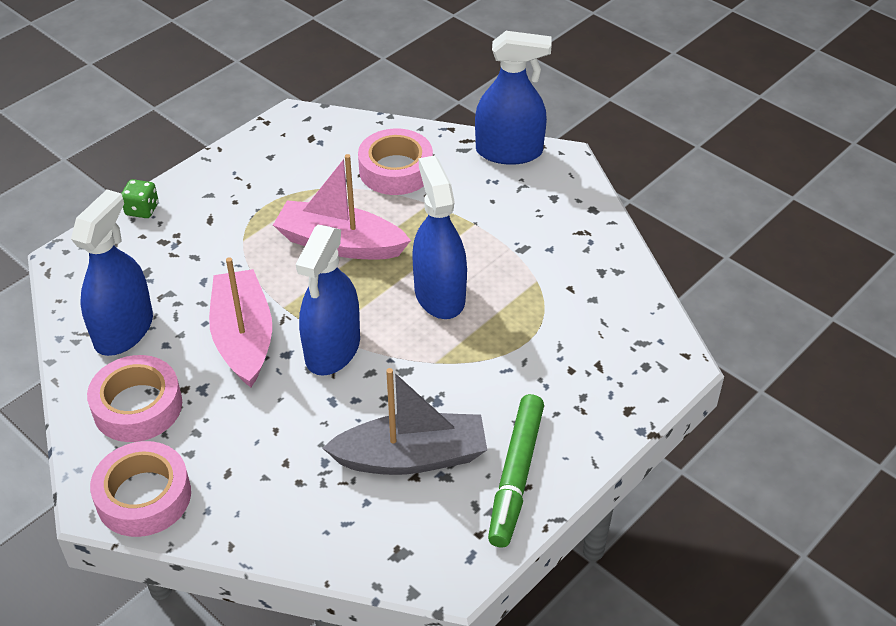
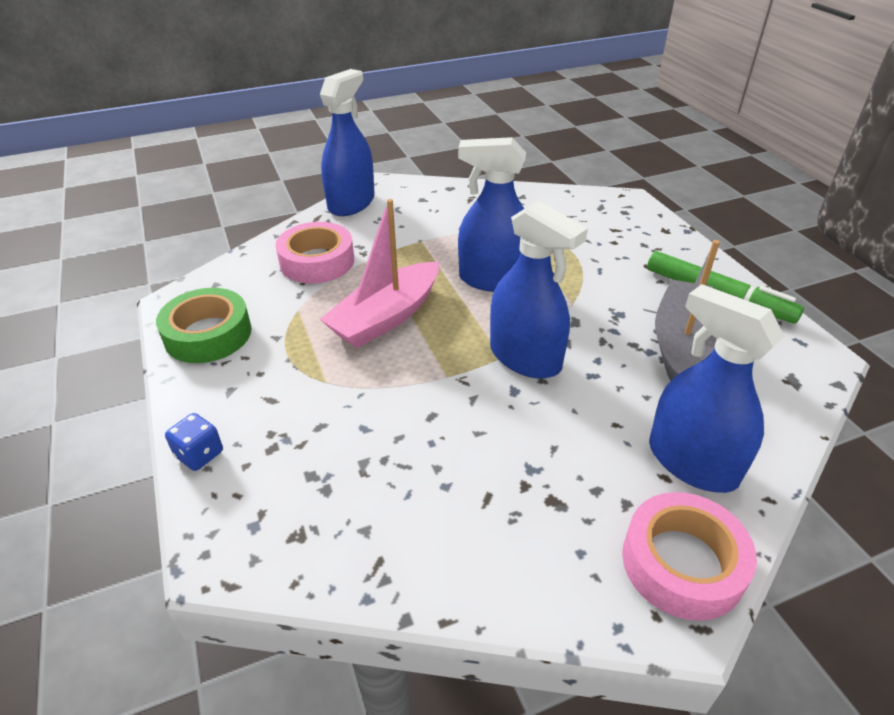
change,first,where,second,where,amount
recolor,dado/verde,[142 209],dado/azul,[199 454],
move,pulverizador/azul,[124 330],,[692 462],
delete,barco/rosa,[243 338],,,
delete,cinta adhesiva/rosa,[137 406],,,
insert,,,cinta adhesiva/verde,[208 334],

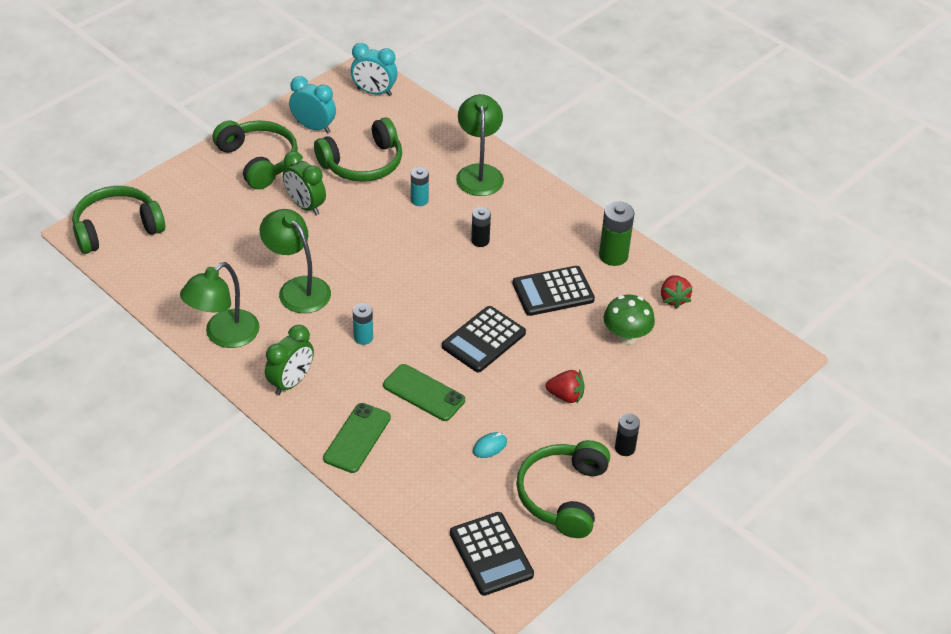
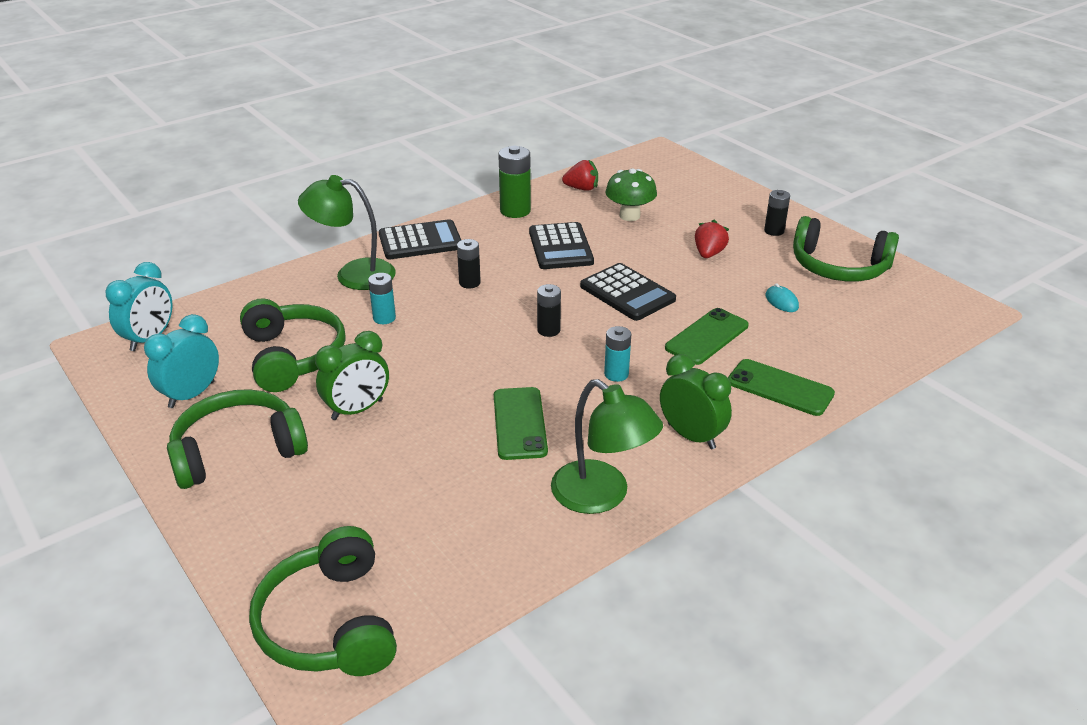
change,first,where,second,where,amount
replace,lámpara/verde,[298 288],móvil/verde,[519 423],
move,calculadora/negro,[491 554],,[420 241],
insert,,,pila/negro,[548 330],

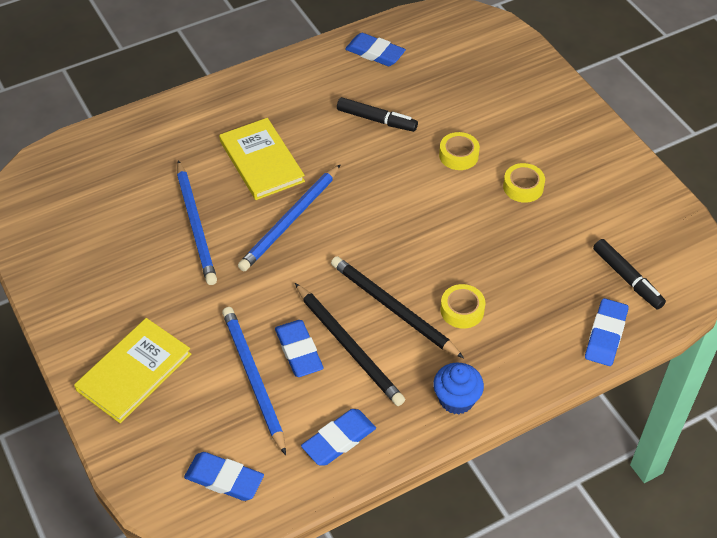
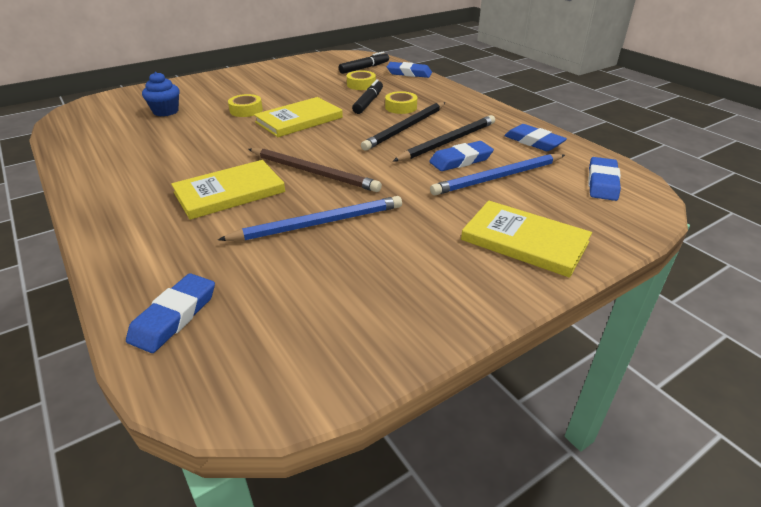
change,first,where,second,where,amount
move,goma de borrar/azul,[375 53],,[174 316],
move,rotulador/negro,[376 120],,[368 102],
move,cinta adhesiva/amarillo,[523 187],,[361 85],
recolor,lápiz/azul,[290 220],lápiz/marrón,[313 172],
move,magdalena/azul,[456 399],,[166 111],
insert,,,libro/amarillo,[299 120],

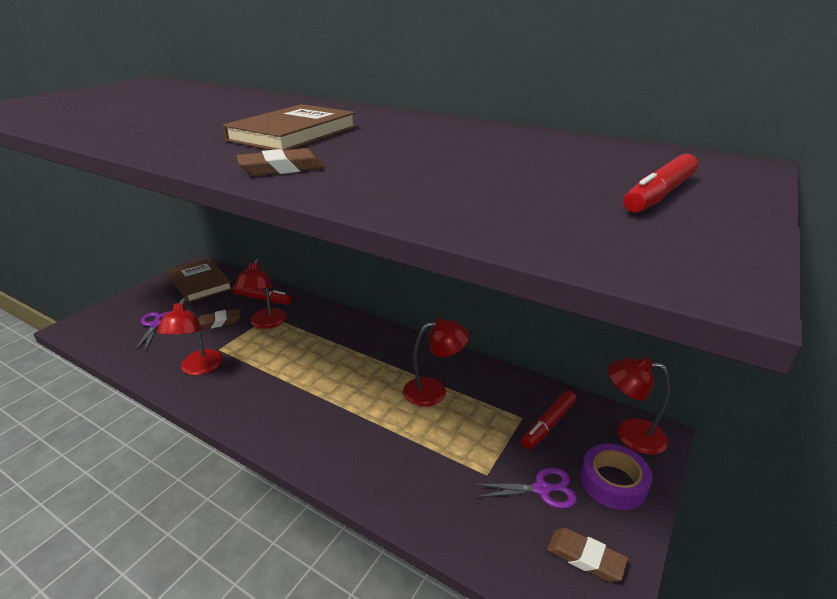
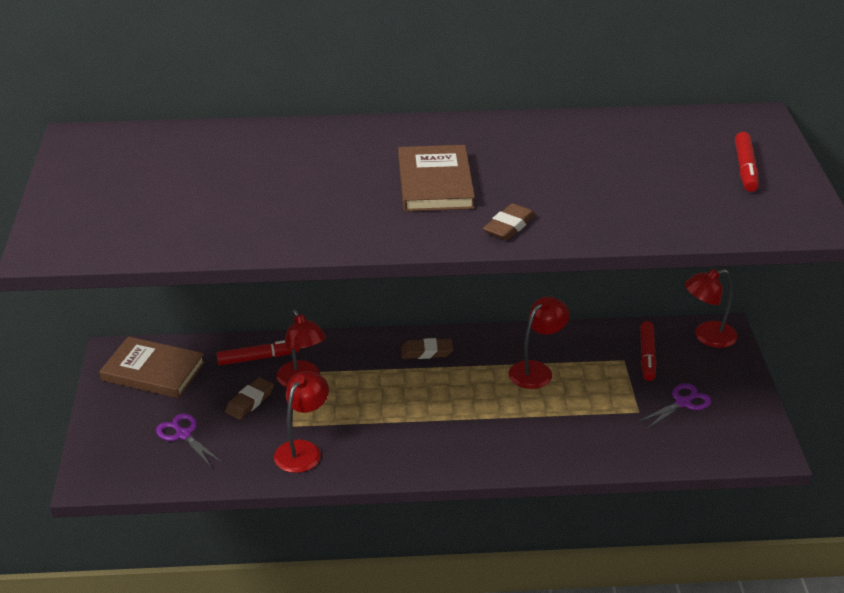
change,first,where,second,where,amount
rotate,lámpara/rojo,[199 368],,[303 450],120 degrees counterclockwise
delete,cinta adhesiva/morado,[613 482],,,
move,goma de borrar/marrón,[585 557],,[426 352],

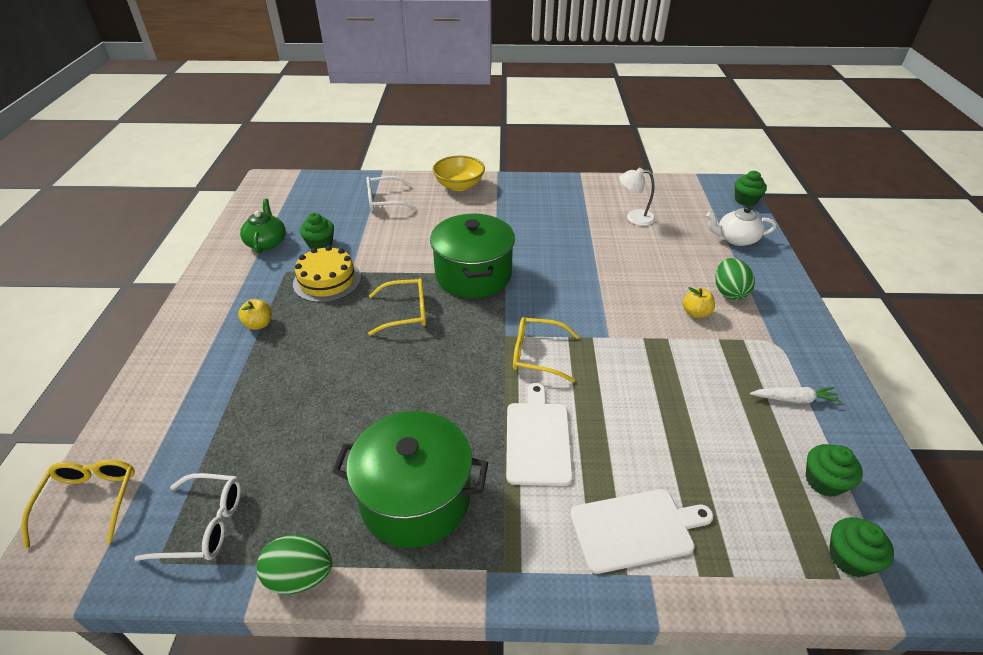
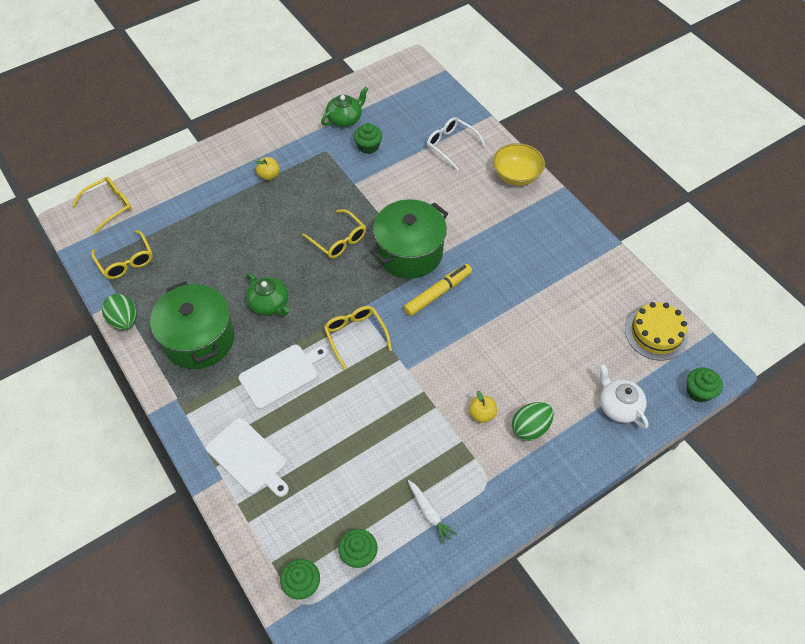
change,first,where,second,where,amount
delete,lámpara/blanco,[634 217],,,
move,tarta/amarillo,[327 280],,[656 333],
recolor,gafas/blanco,[206 524],gafas/amarillo,[126 262],
insert,,,rotulador/amarillo,[438 293],
insert,,,tetera/verde,[269 303],

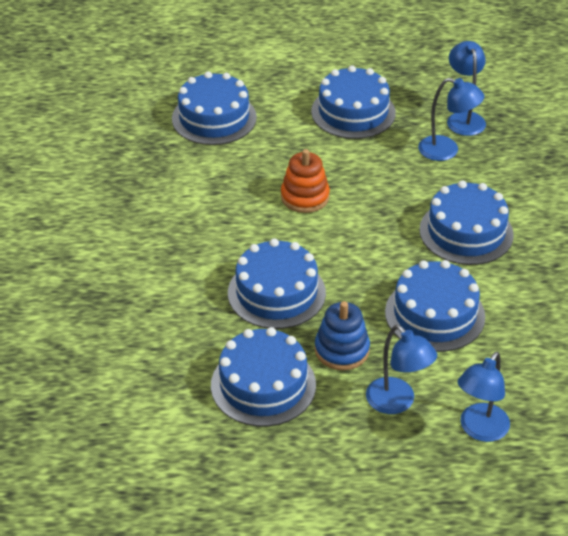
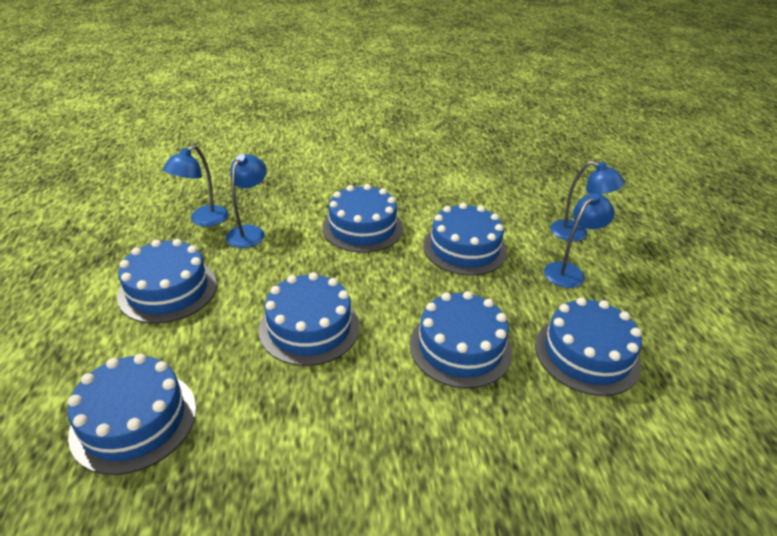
change,first,where,second,where,amount
rotate,lámpara/azul,[464 118],,[203 220],45 degrees counterclockwise
replace,juguete apilable/naranja,[305 197],tarta/azul,[309 327],
delete,juguete apilable/azul,[342 350],,,

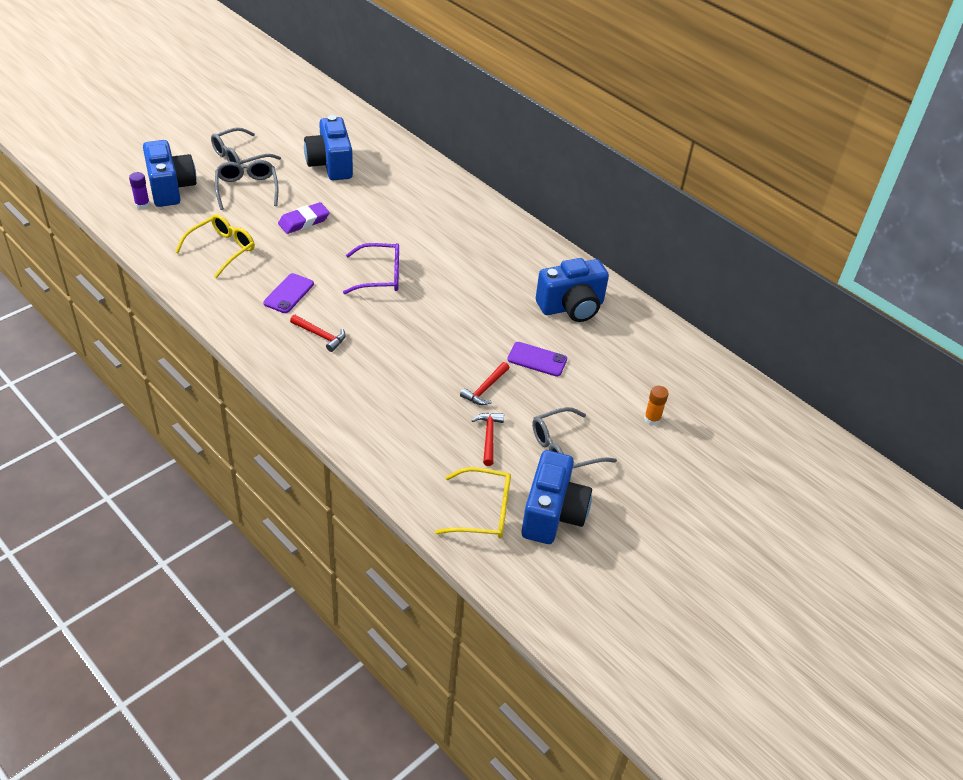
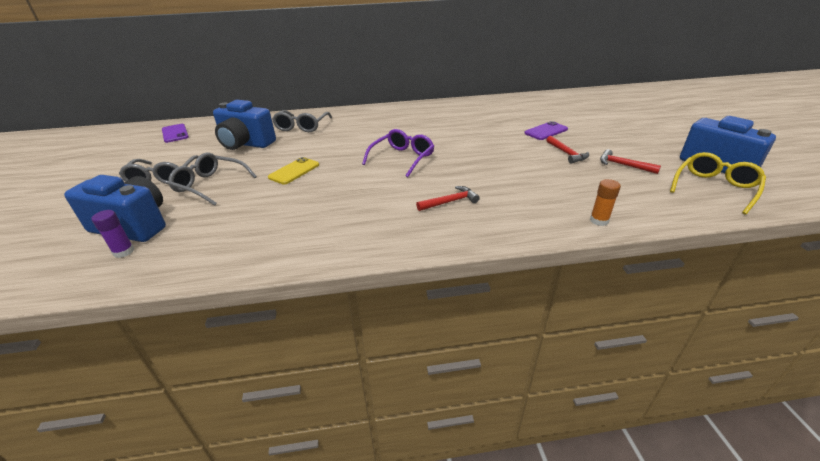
change,first,where,second,where,amount
replace,goma de borrar/morado,[304 221],móvil/amarillo,[294 171],
delete,gafas/amarillo,[222 249],,,
delete,cámara/azul,[571 307],,,
move,móvil/morado,[289 293],,[175 133],
move,barra de pegamento/naranja,[652 419],,[599 220],
move,gafas/gris,[564 449],,[302 127],

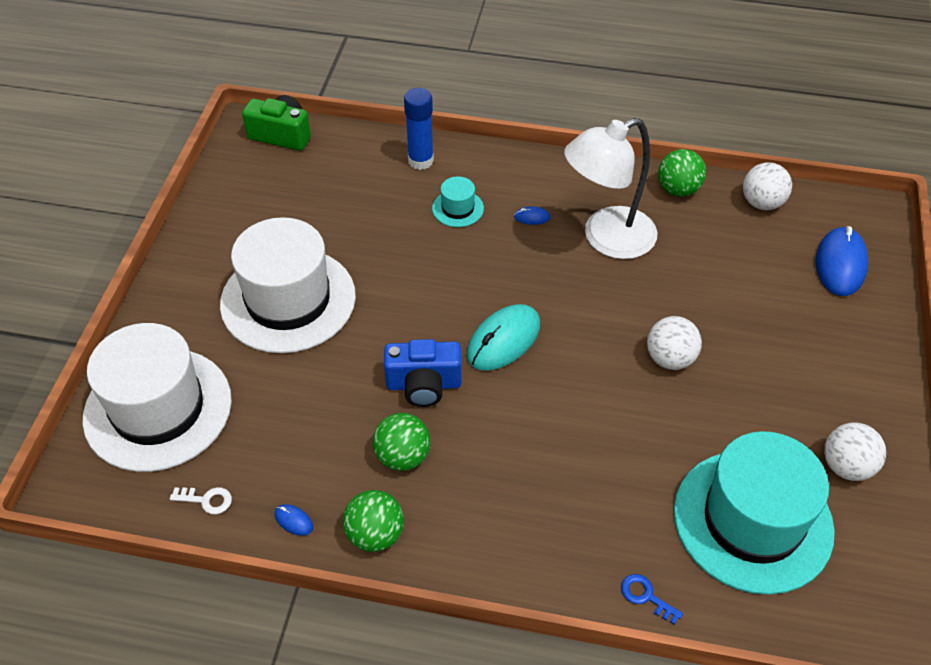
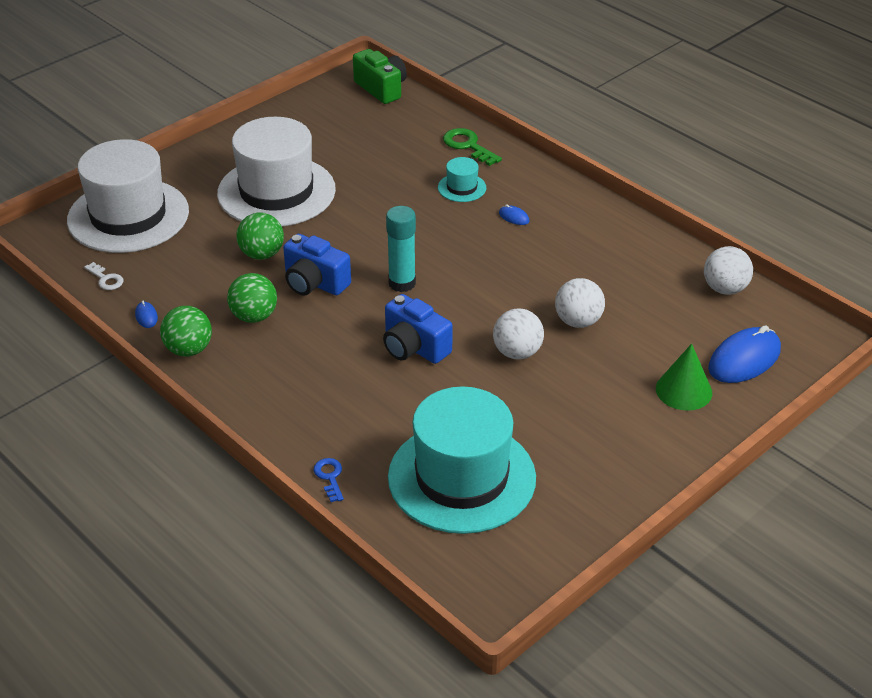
change,first,where,second,where,amount
replace,barra de pegamento/azul,[420 161],llave/verde,[468 146],
delete,lámpara/blanco,[606 239],,,
move,pelota/verde,[678 189],,[262 254],
replace,ratón/turquesa,[503 340],barra de pegamento/turquesa,[402 283],
move,pelota/blanco,[846 466],,[578 321],
insert,,,cámara/azul,[414 347],
insert,,,cono/verde,[683 390],

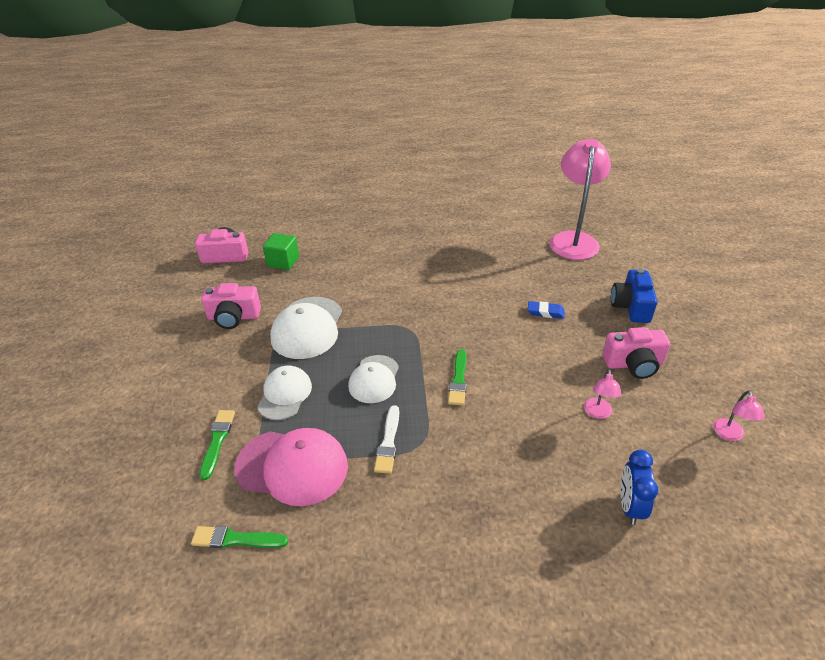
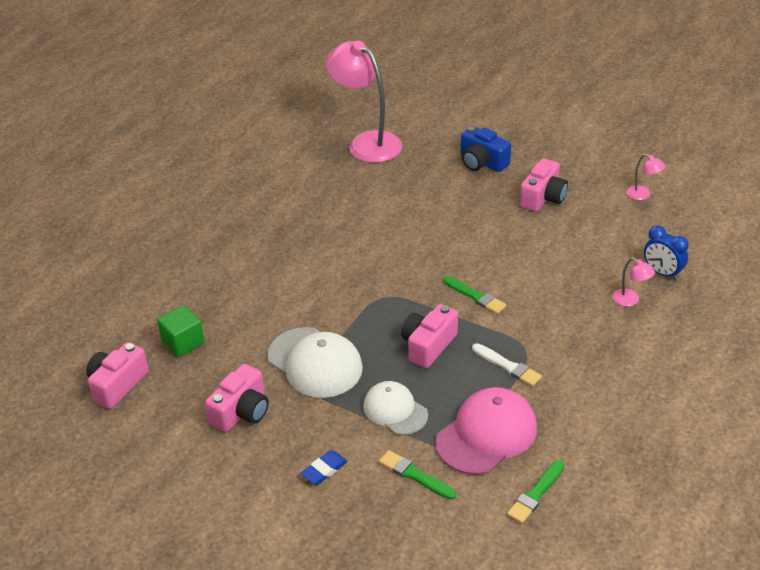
change,first,where,second,where,amount
move,goma de borrar/azul,[545 312],,[324 470],
replace,gorra/blanco,[374 379],cámara/rosa,[428 345],
move,lámpara/rosa,[598 413],,[630 300],

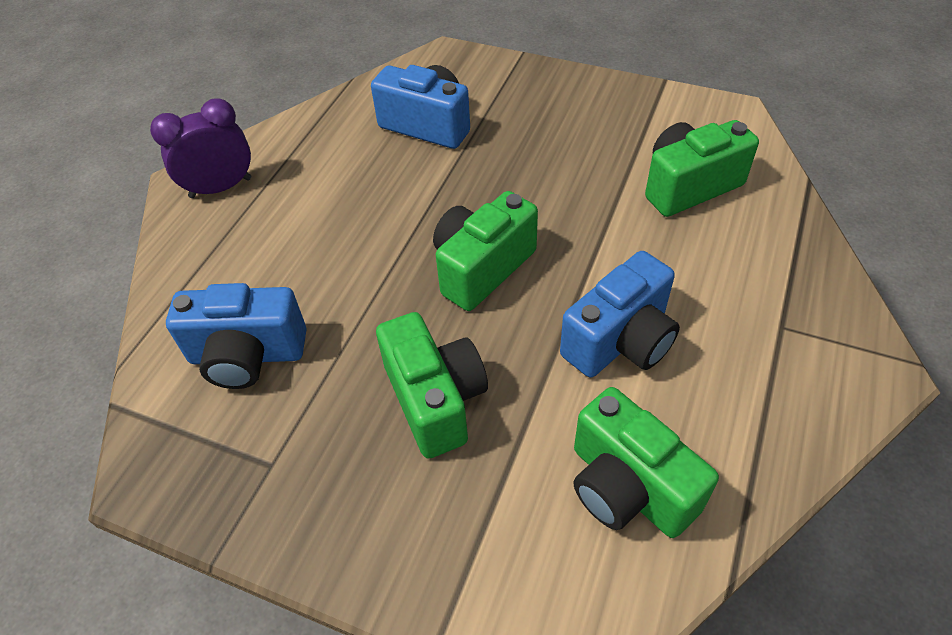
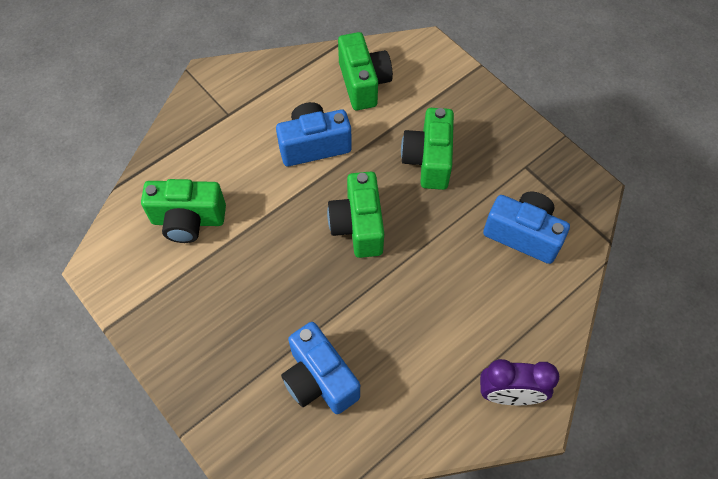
change,first,where,second,where,amount
rotate,cámara/verde,[481 268],,[358 226],105 degrees clockwise

